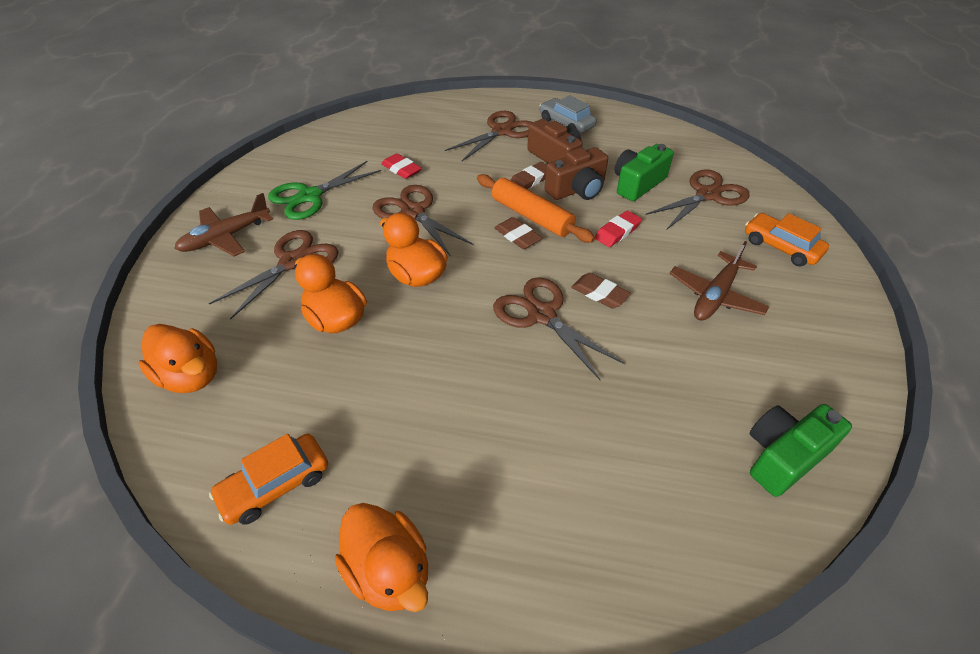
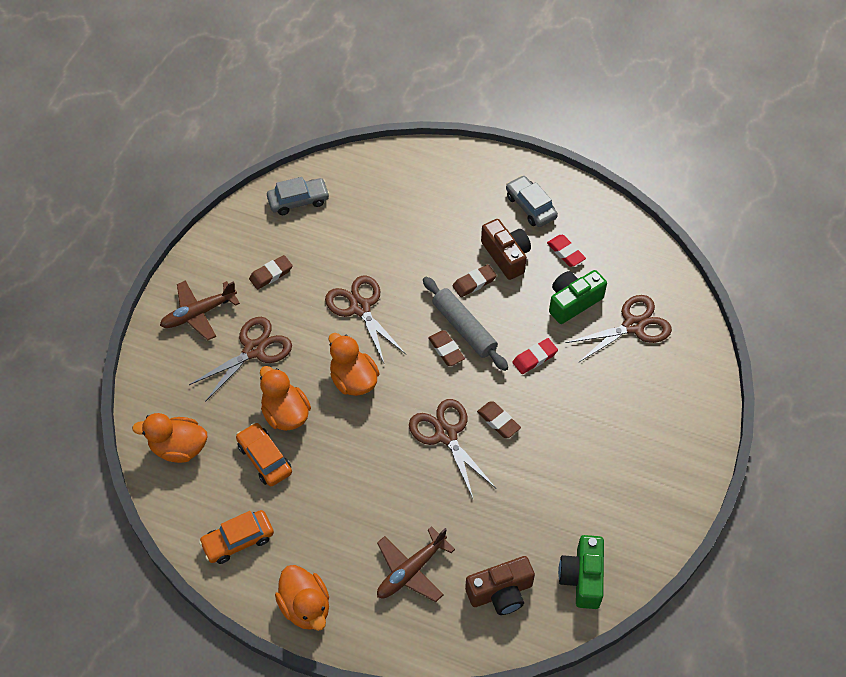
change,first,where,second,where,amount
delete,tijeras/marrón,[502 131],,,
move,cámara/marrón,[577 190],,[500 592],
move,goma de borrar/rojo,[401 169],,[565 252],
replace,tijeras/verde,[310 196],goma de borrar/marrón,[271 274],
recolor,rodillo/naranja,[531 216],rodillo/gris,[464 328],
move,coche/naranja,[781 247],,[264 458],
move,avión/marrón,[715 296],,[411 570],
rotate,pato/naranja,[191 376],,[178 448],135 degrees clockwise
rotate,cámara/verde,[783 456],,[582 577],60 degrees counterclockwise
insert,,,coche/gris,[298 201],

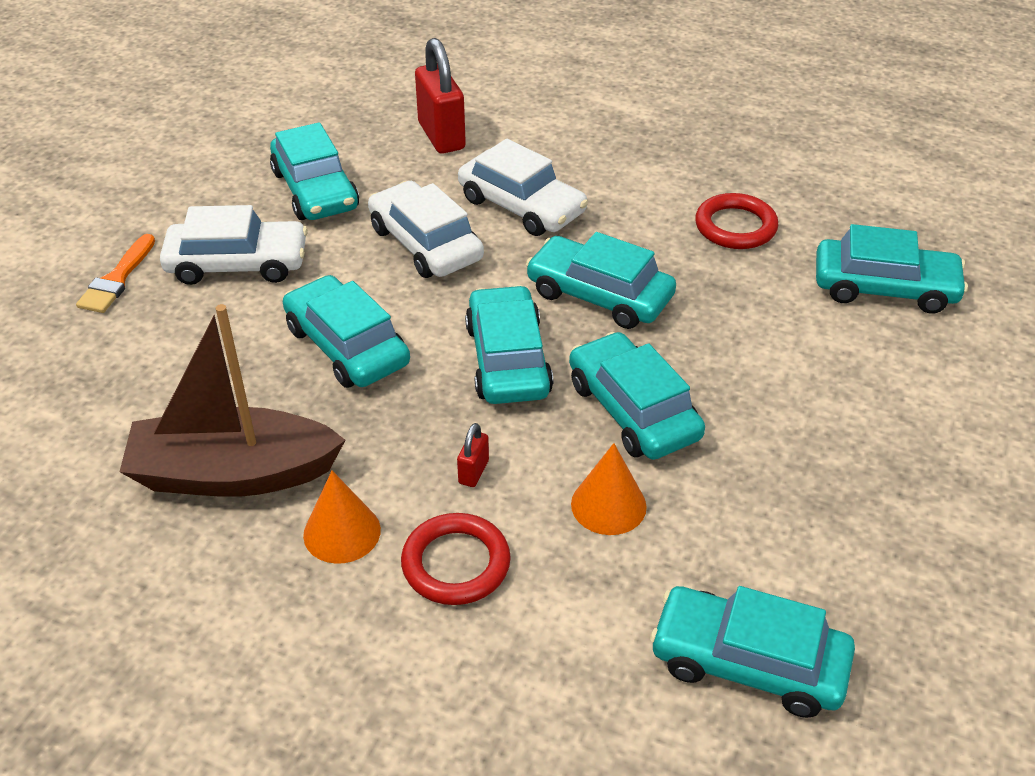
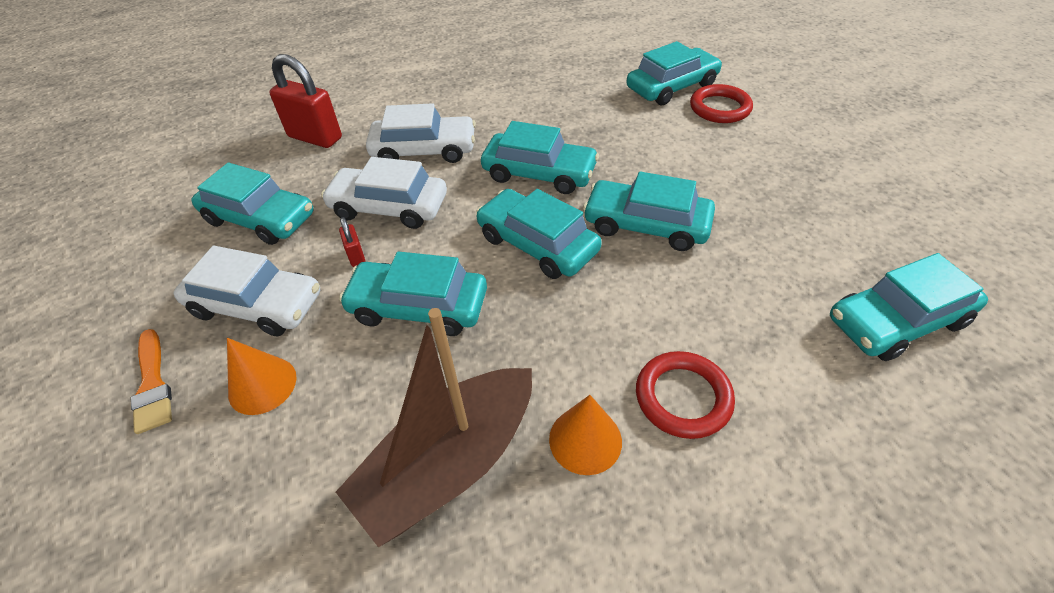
change,first,where,second,where,amount
move,anillo/rojo,[735 226],,[720 108],
rotate,coche/blanco,[237 264],,[256 305],60 degrees clockwise
rotate,coche/turquesa,[599 295],,[539 173],150 degrees counterclockwise
move,candado/rojo,[473 472],,[356 256],
move,cono/naranja,[608 505],,[262 385],

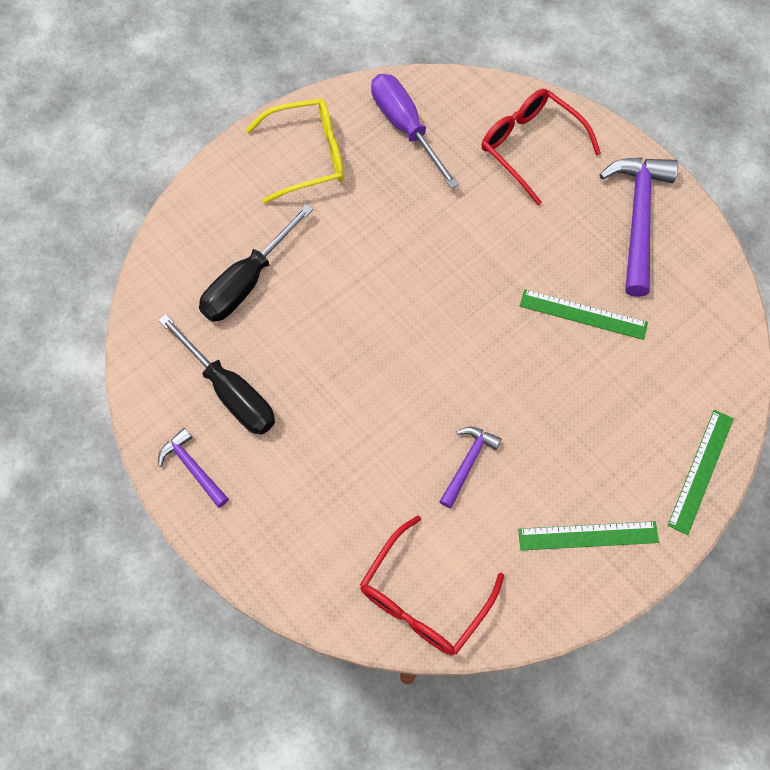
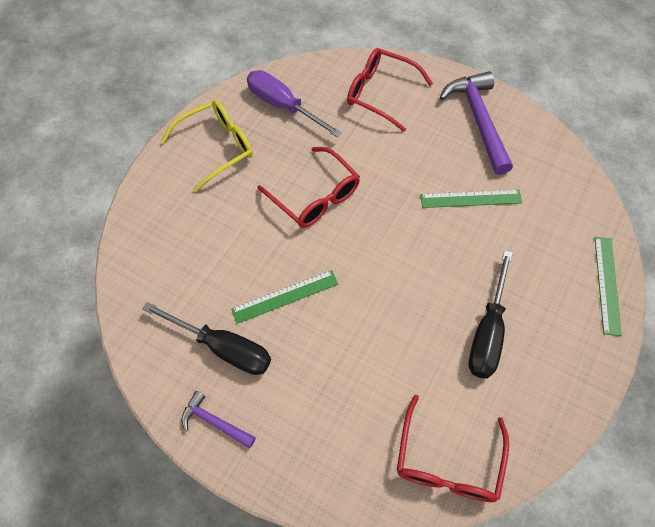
change,first,where,second,where,amount
move,destornillador/negro,[247 281],,[488 332],
delete,martillo/morado,[468 463],,,
move,regla/verde,[588 536],,[285 296],
insert,,,gafas/rojo,[315 196],

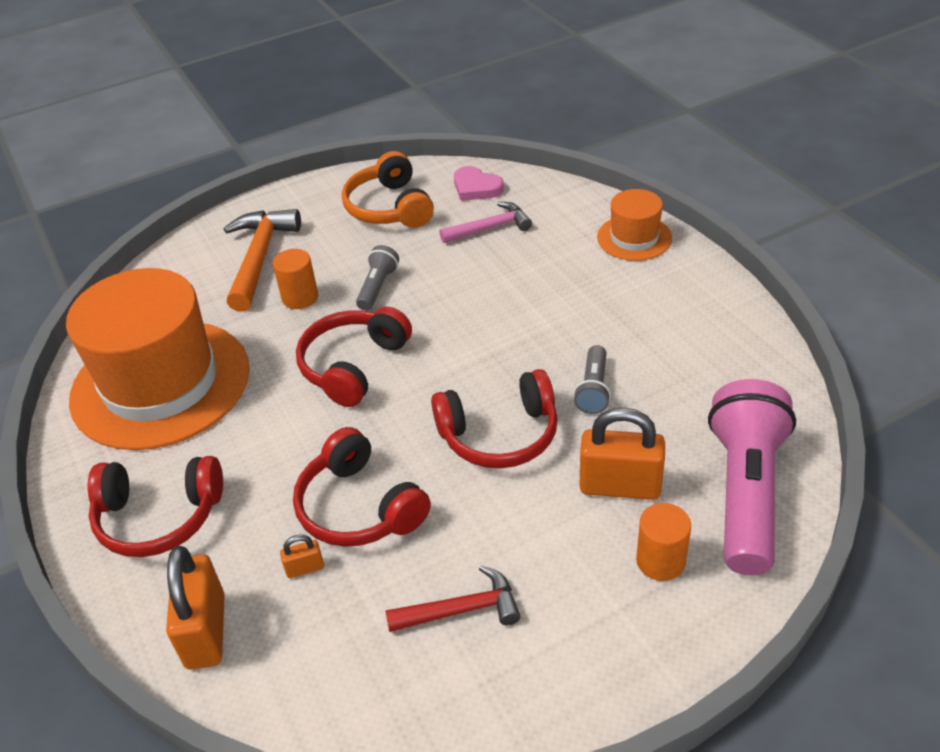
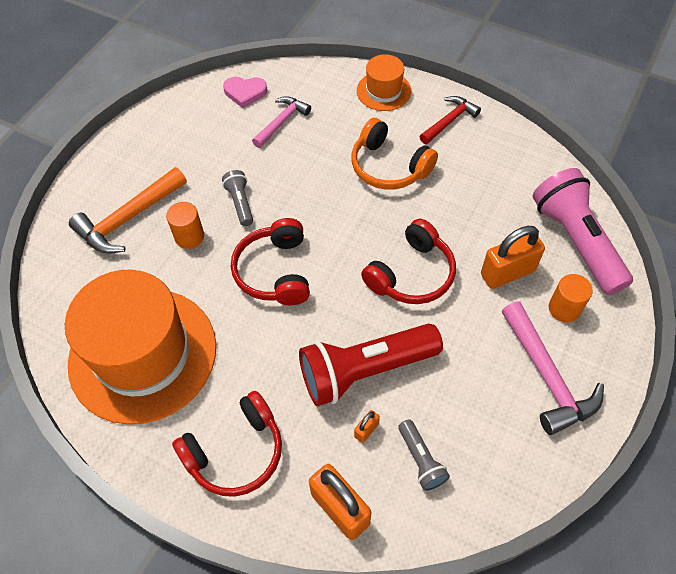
change,first,where,second,where,amount
move,auriculares/naranja,[389 207],,[389 167],
rotate,martillo/naranja,[260 258],,[129 218],105 degrees counterclockwise
move,lámpara de mano/gris,[593 389],,[421 460],
replace,auriculares/rojo,[359 507],lámpara de mano/rojo,[365 370],
move,martillo/rojo,[461 610],,[449 121],
insert,,,martillo/rosa,[546 376],

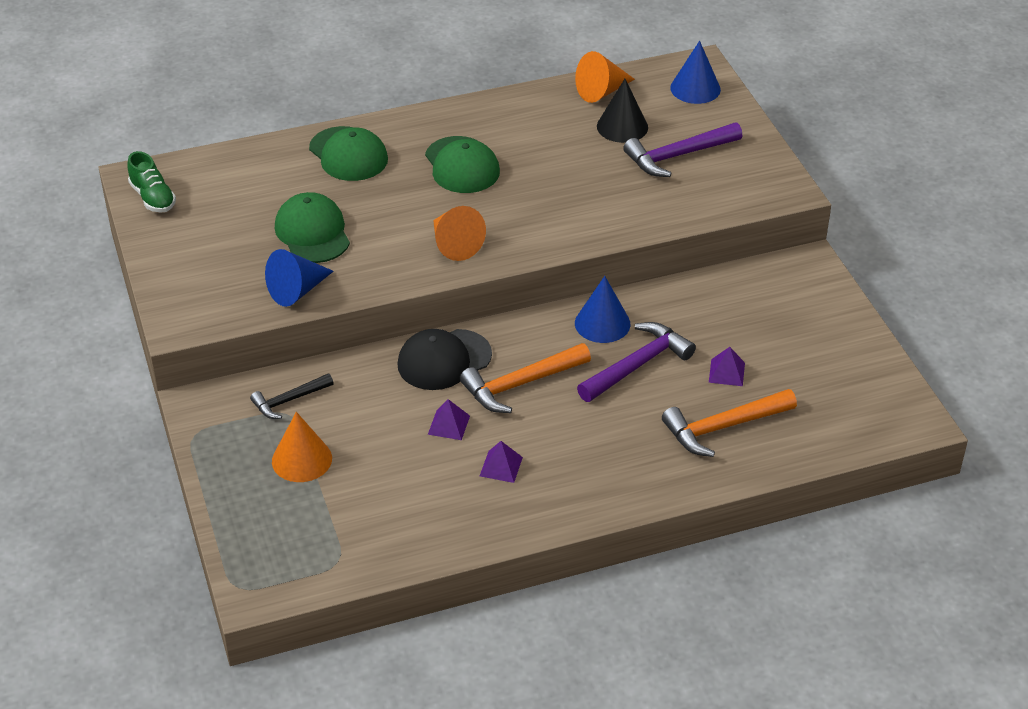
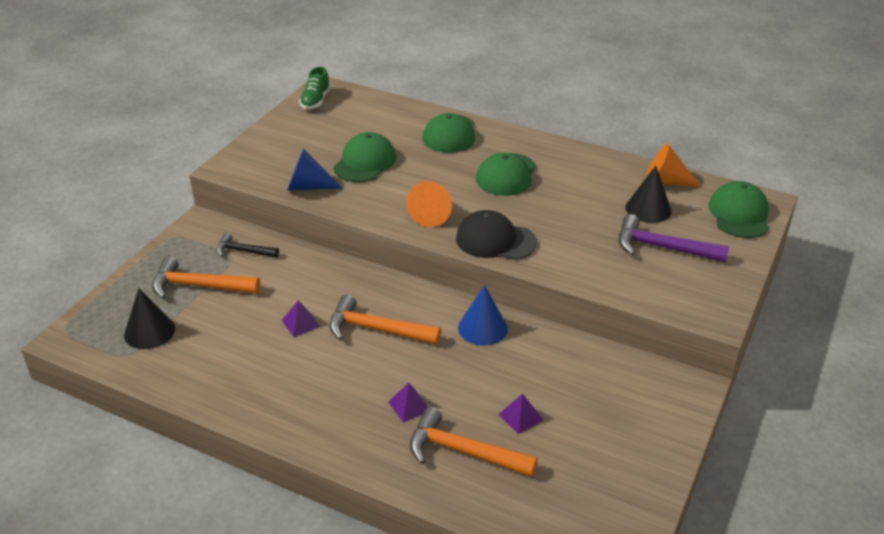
change,first,where,second,where,amount
replace,cono/azul,[695 88],gorra/verde,[739 214],
delete,martillo/morado,[637 365],,,
move,gorra/negro,[444 360],,[495 240],
replace,cono/naranja,[302 459],martillo/naranja,[199 286],
move,pirámide/morado,[501 466],,[409 406],
insert,,,cono/negro,[149 331],

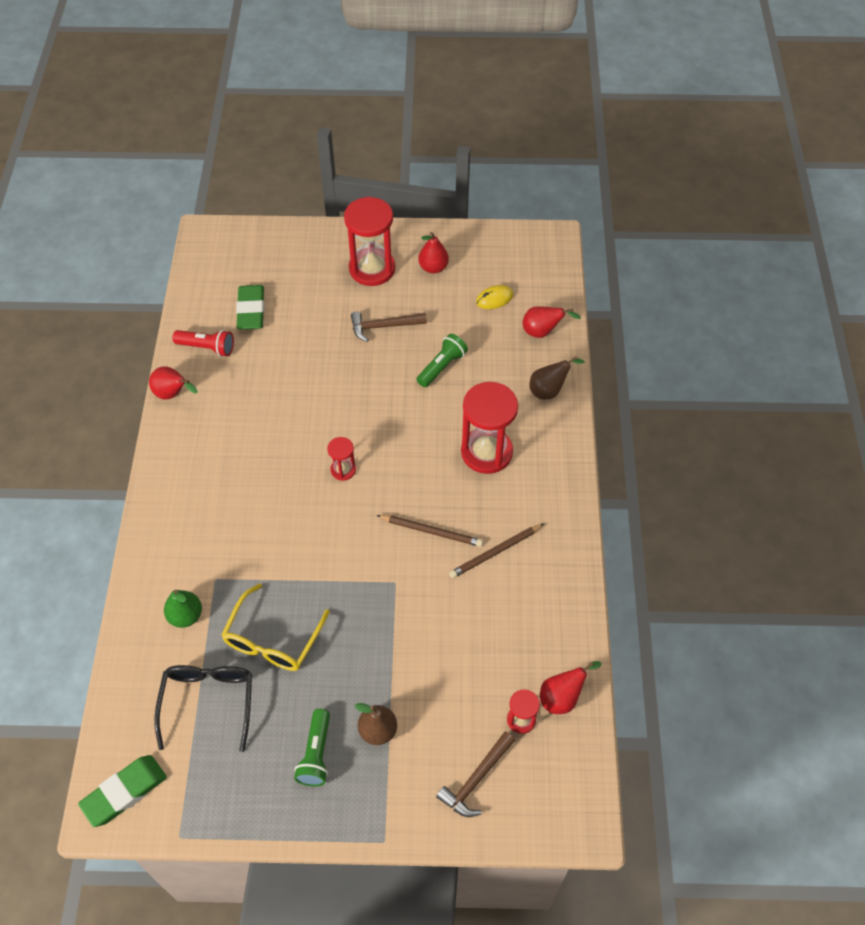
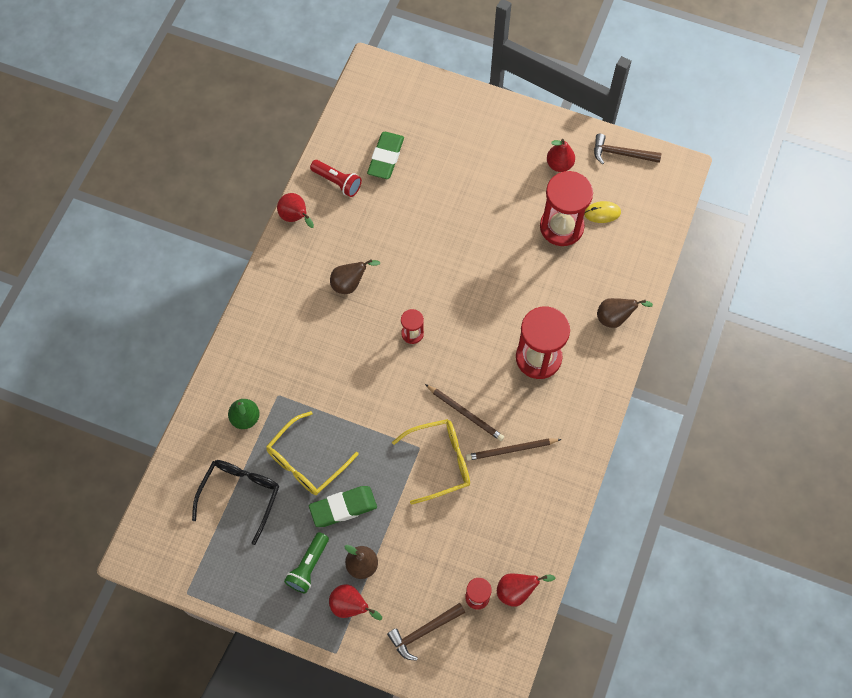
change,first,where,second,where,amount
move,reloj de arena/rojo,[372 269],,[561 227],
move,pera/rojo,[542 332],,[351 606],
move,martillo/marrón,[383 326],,[621 153],
delete,lámpara de mano/verde,[442 367],,,
move,goma de borrar/verde,[124 792],,[343 507],
insert,,,pera/marrón,[350 284],
insert,,,gafas/amarillo,[440 462],

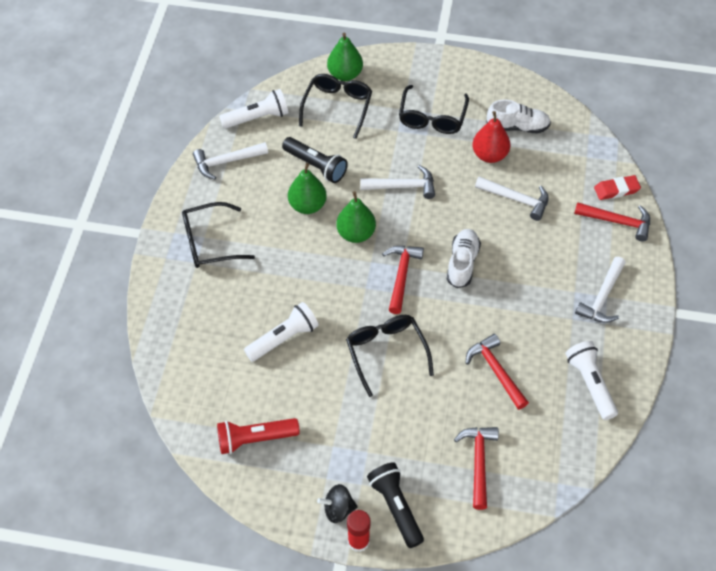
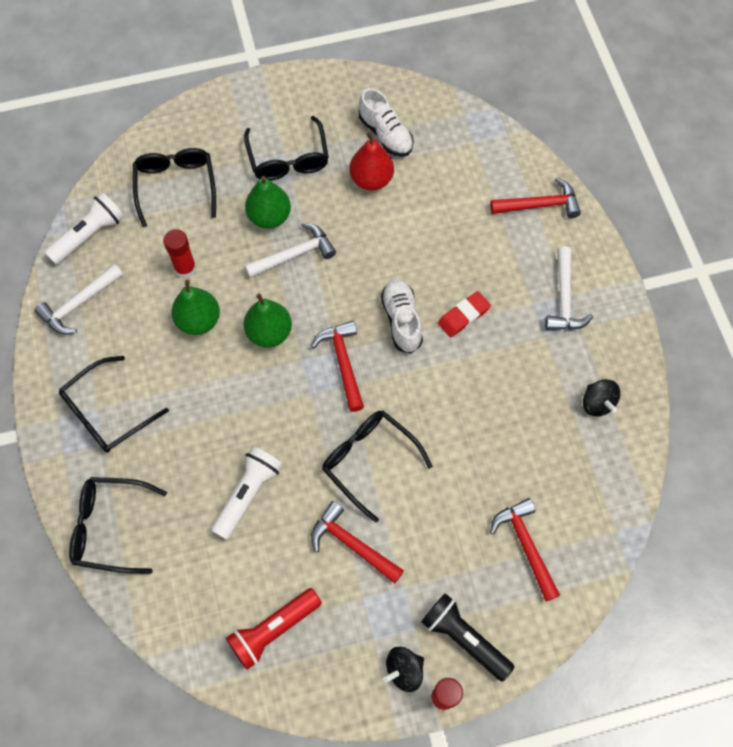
change,first,where,second,where,amount
move,pera/verde,[345 74],,[269 217],
rotate,zapato/blanco,[517 127],,[385 134],75 degrees clockwise
replace,lámpara de mano/negro,[316 166],barra de pegamento/rojo,[185 268],
move,goma de borrar/rojo,[616 190],,[463 316],
delete,martillo/blanco,[516 199],,,
move,martillo/rojo,[495 371],,[352 544],
replace,lámpara de mano/blanco,[590 384],peonza/negro,[597 403],
insert,,,gafas/negro,[110 527],

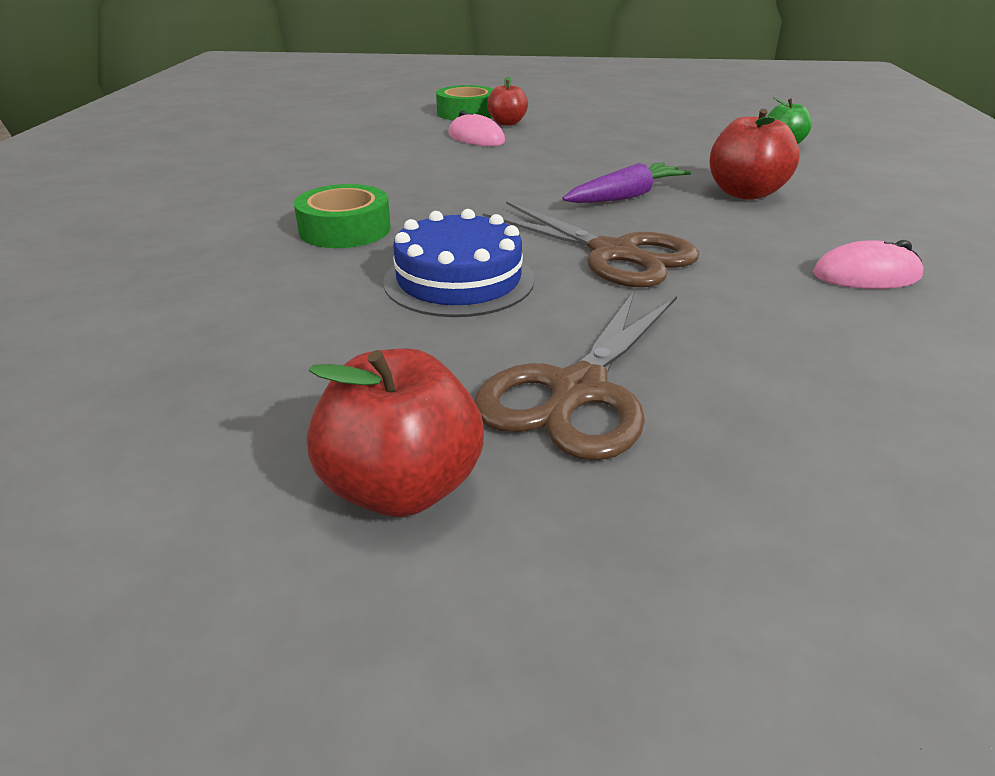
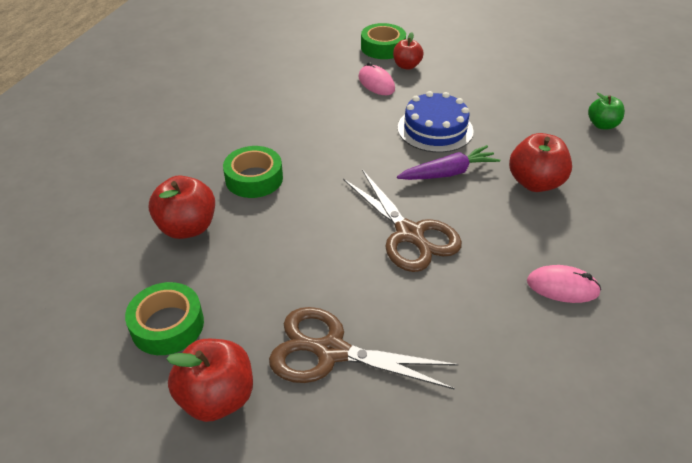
change,first,where,second,where,amount
move,tarta/azul,[459 280],,[435 129],
rotate,tijeras/marrón,[577 392],,[330 351],60 degrees clockwise
insert,,,manzana/rojo,[187 227],
insert,,,cinta adhesiva/verde,[167 325],

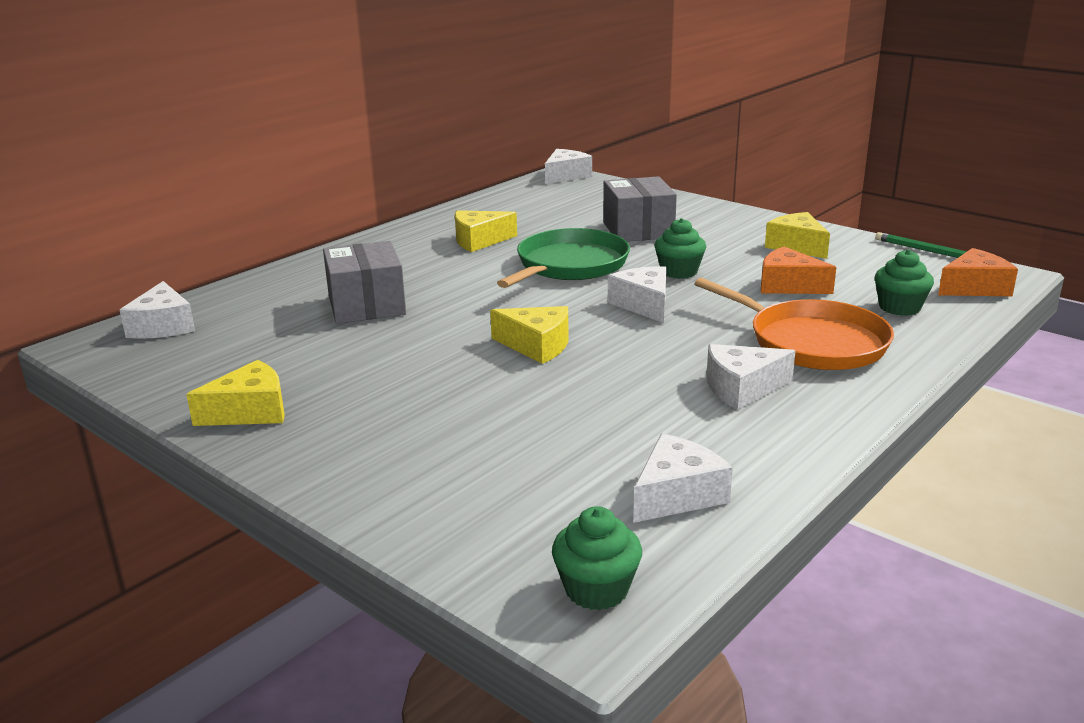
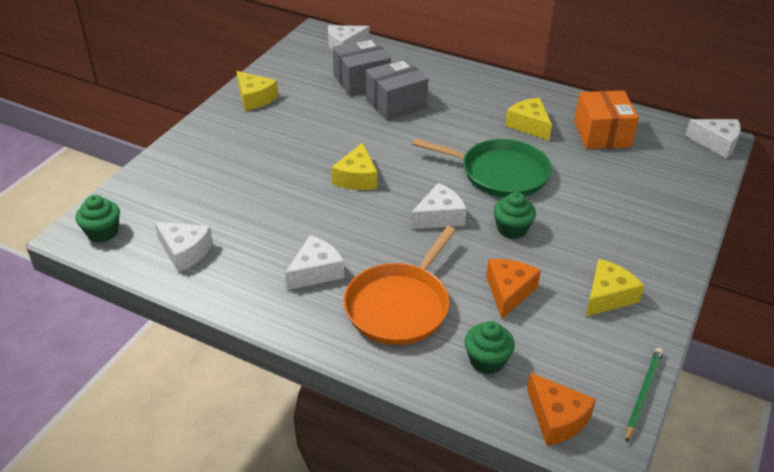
change,first,where,second,where,amount
move,caja/gris,[638 230],,[361 81],
rotate,queso/blanco,[741 388],,[316 271],75 degrees clockwise
insert,,,caja/naranja,[602 134],

